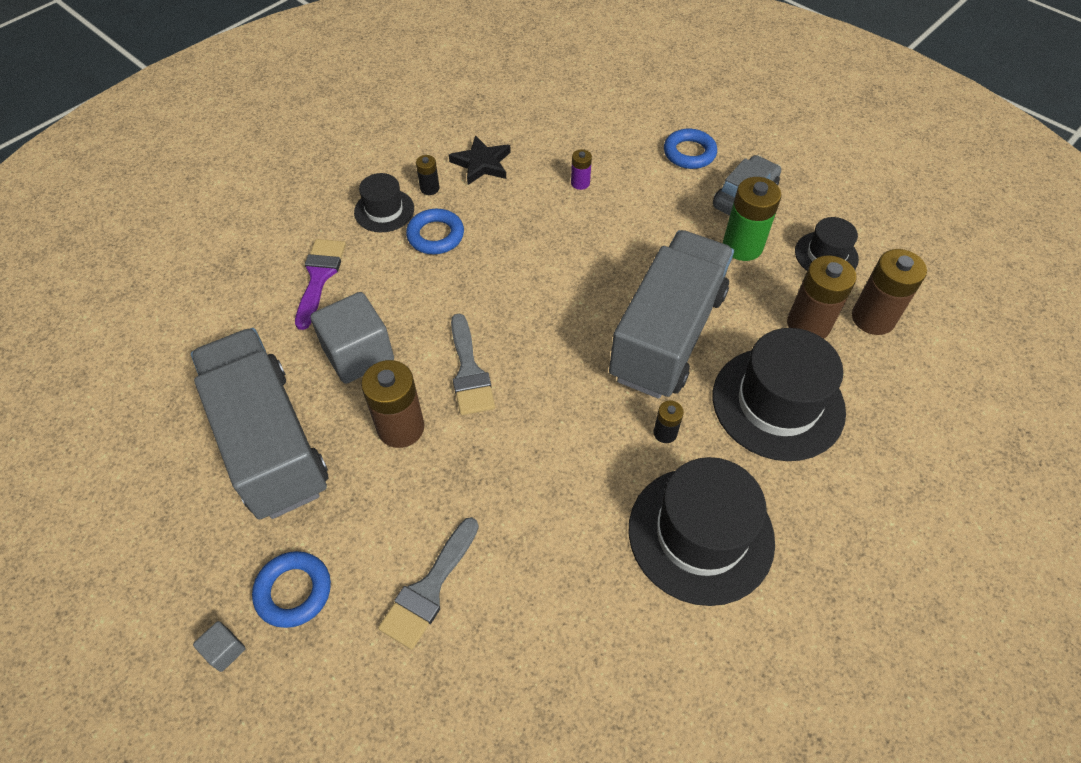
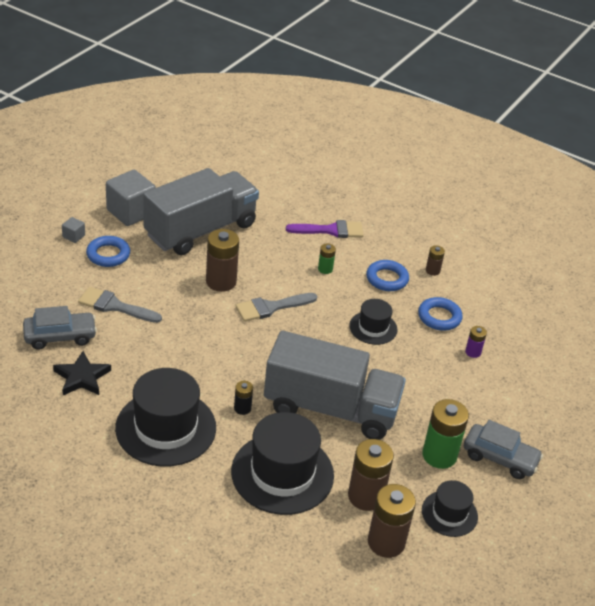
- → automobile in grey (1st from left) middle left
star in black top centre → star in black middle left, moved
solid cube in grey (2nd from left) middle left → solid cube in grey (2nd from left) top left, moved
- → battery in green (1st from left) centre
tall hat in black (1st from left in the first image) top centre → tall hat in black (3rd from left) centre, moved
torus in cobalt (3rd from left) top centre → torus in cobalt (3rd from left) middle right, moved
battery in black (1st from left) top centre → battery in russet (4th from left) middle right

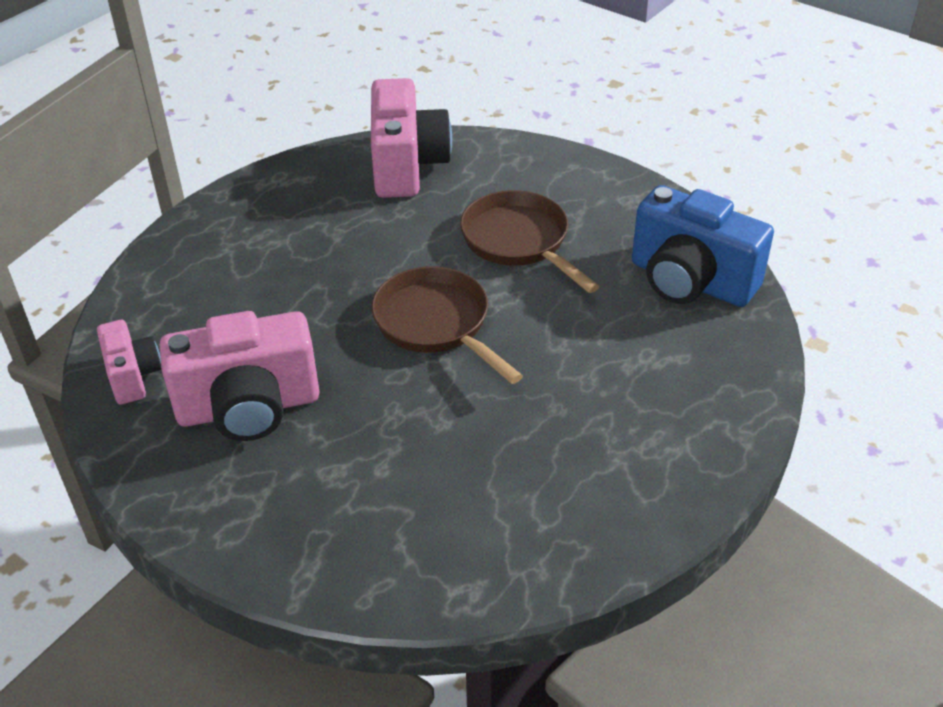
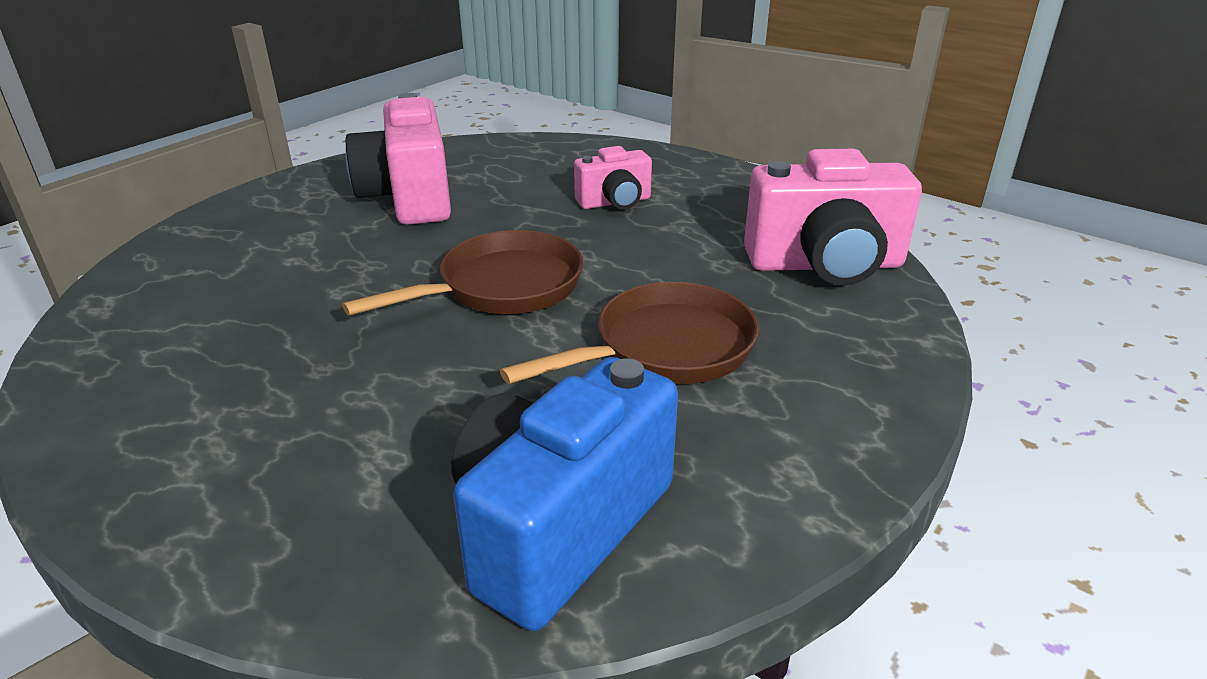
photo camera in pink (1st from left in the first image) middle left → photo camera in pink (2nd from left) top centre, moved

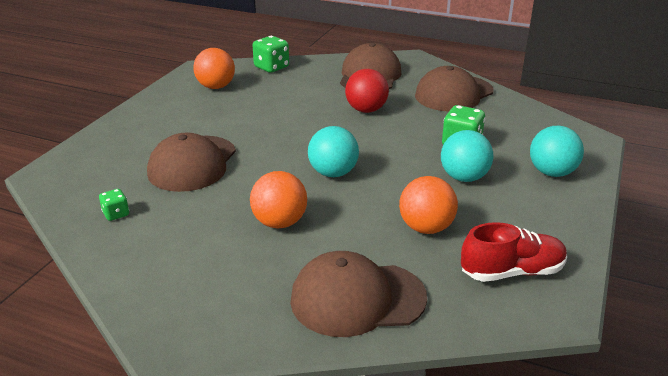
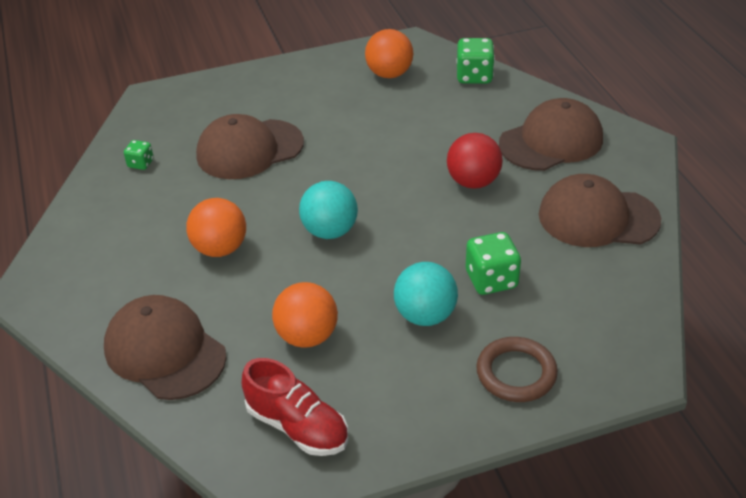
sphere in aqua (3rd from left) middle right → torus in russet bottom right

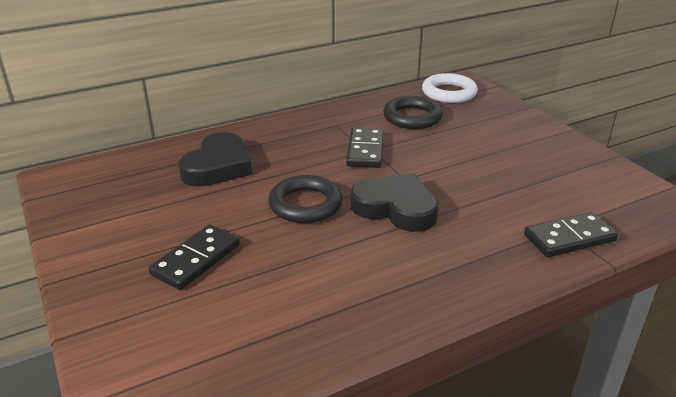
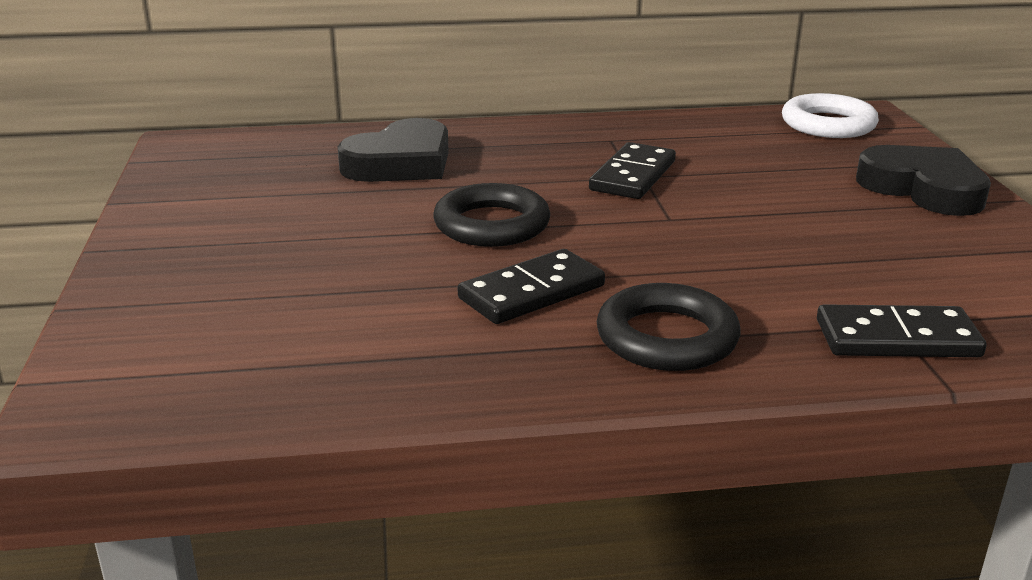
domino tile in black (1st from left) middle left → domino tile in black (1st from left) centre, moved
torus in black (2nd from left) top centre → torus in black (2nd from left) centre, moved
heart shape in black (2nd from left) centre → heart shape in black (2nd from left) top right, moved

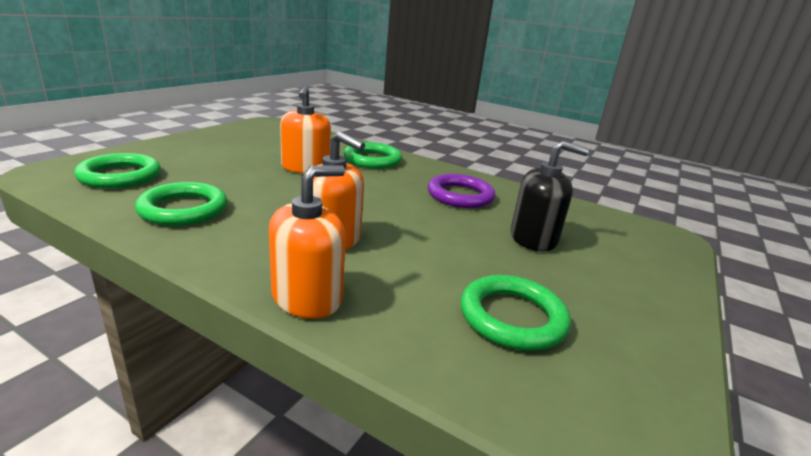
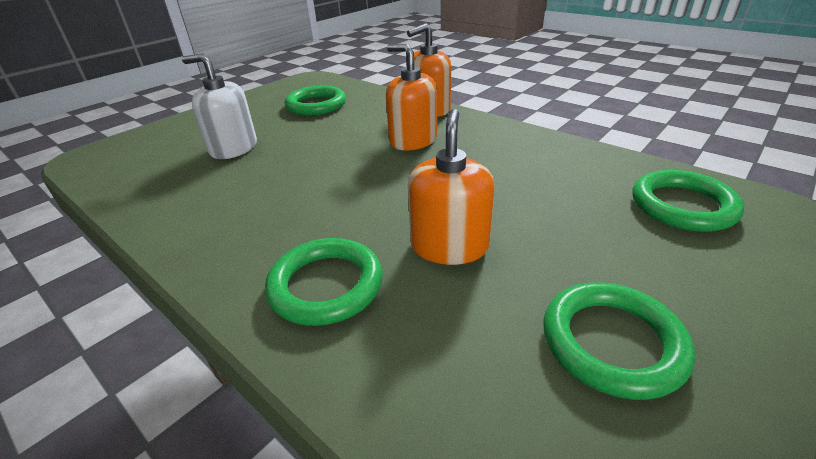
pump bottle in black middle right → pump bottle in white top left
torus in green (2nd from left in the first image) middle left → torus in green (3rd from left) bottom right, moved
torus in violet centre → -

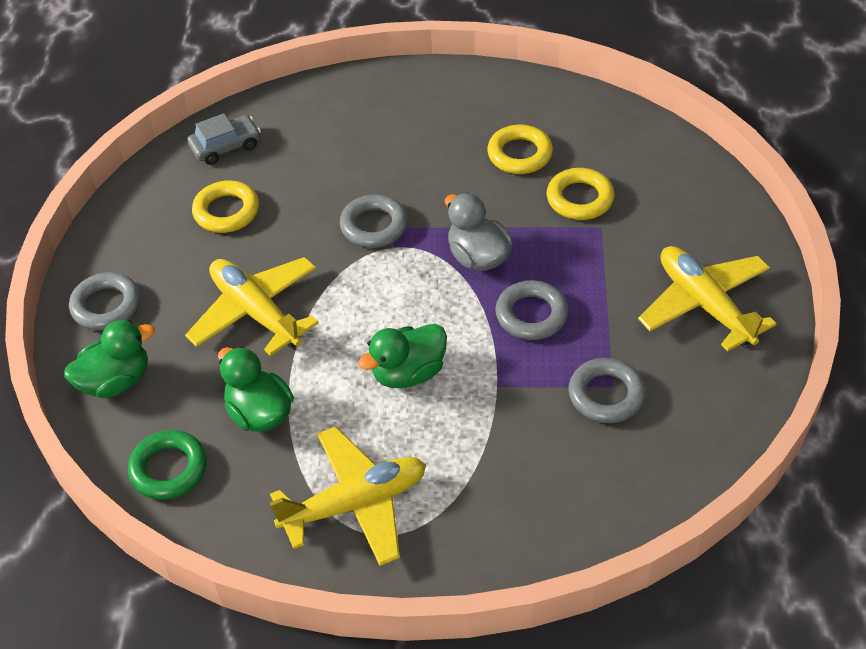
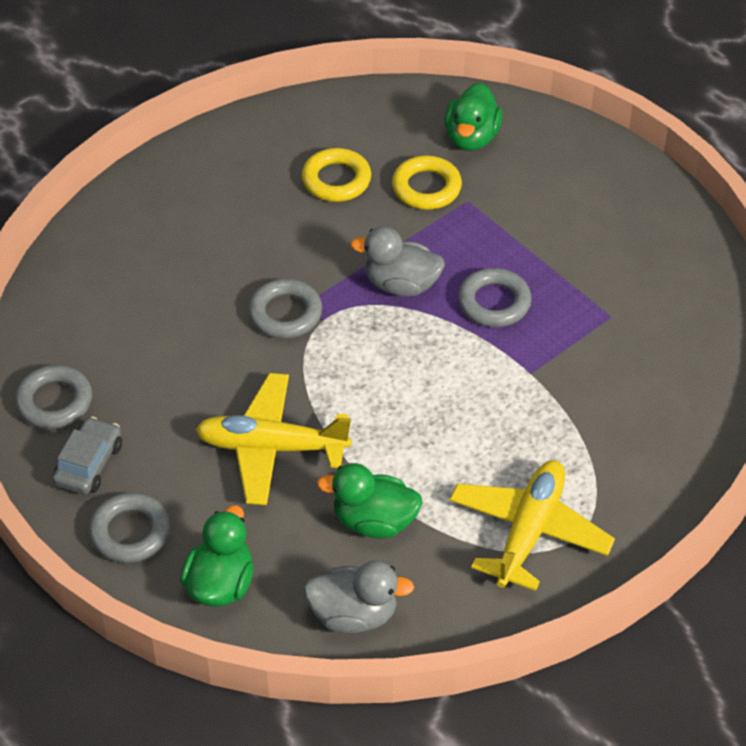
torus in grey (4th from left in the first image) middle right → torus in grey (1st from left) middle left, moved
automobile in grey top left → automobile in grey middle left, moved
torus in green bottom left → rubber duck in grey (1st from left) bottom centre
rubber duck in green (3rd from left) centre → rubber duck in green (3rd from left) top centre, moved
torus in golden (1st from left) top left → -
toy plane in golden (3rd from left) middle right → -

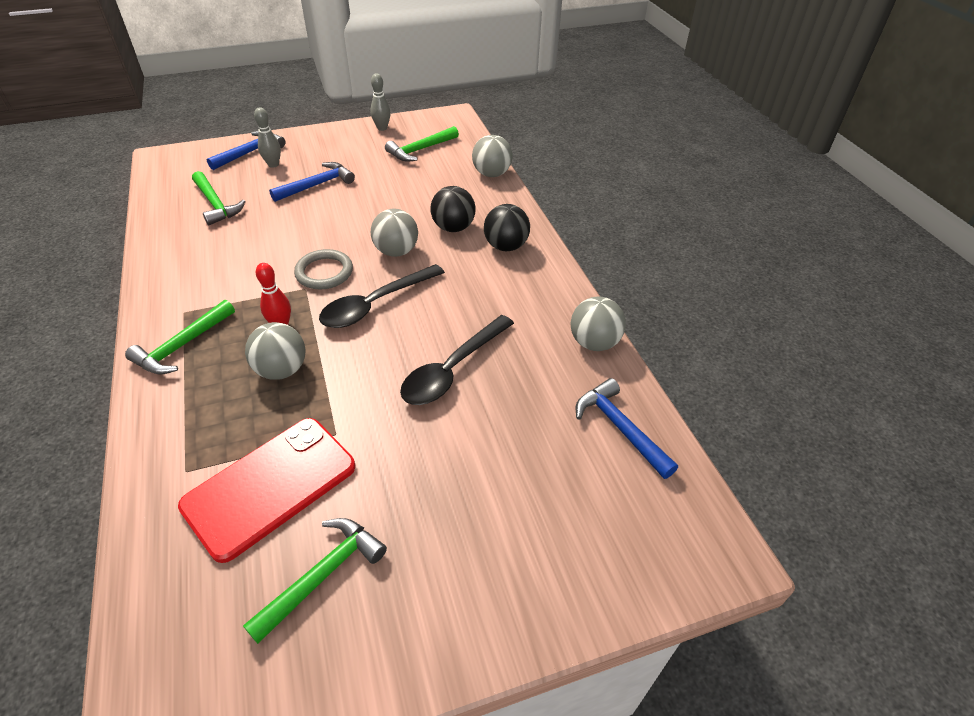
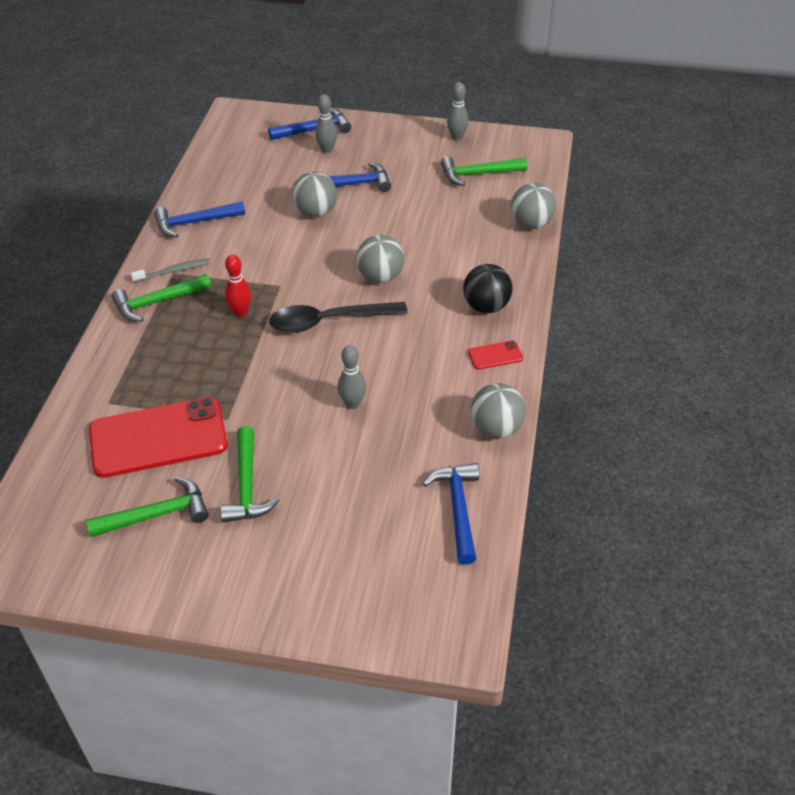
- → toothbrush in grey middle left
- → claw hammer in cobalt (1st from left) top left
claw hammer in green (2nd from left in the first image) top left → claw hammer in green (3rd from left) middle left, moved
sphere in grey (1st from left) middle left → sphere in grey (1st from left) top centre, moved
tablespoon in black (2nd from left) centre → tenpin in grey (2nd from left) centre
- → smartphone in red (2nd from left) centre
torus in grey middle left → -
sphere in black (1st from left) top centre → -

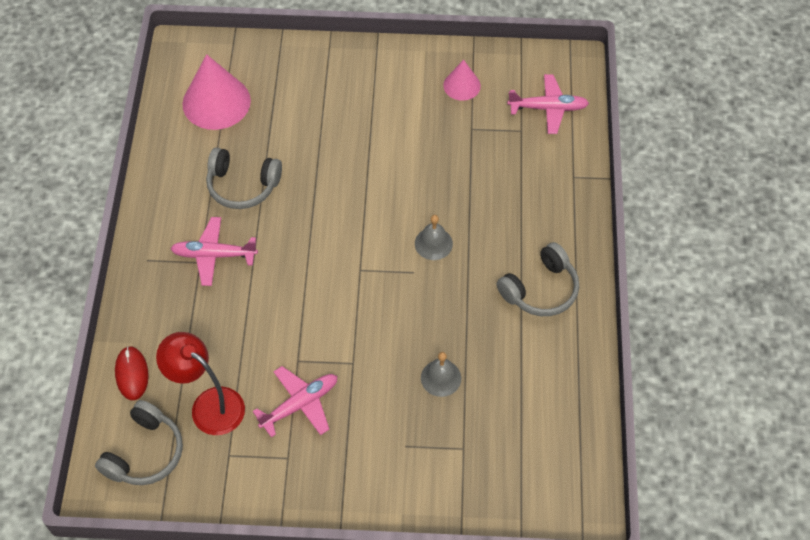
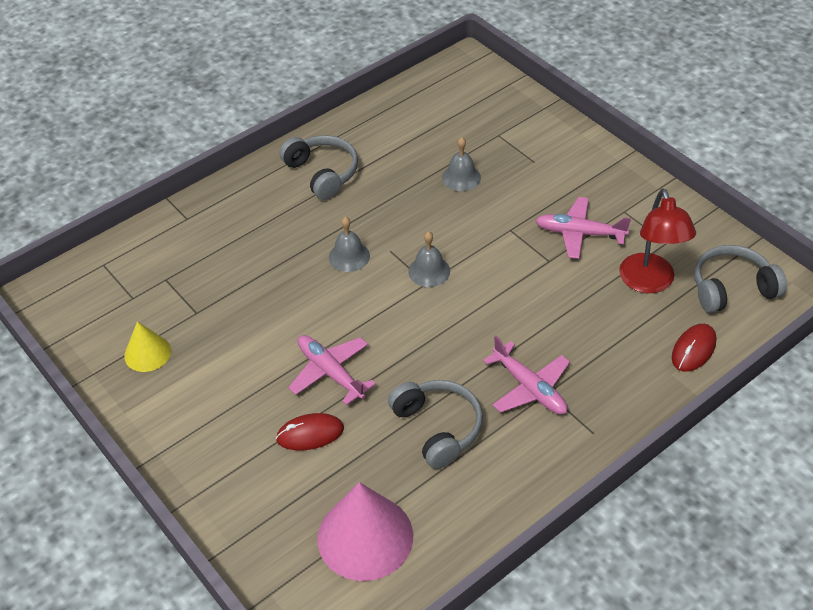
cone in pink (2nd from left) top centre → cone in golden middle left
- → PC mouse in red (1st from left) bottom centre
headphones in grey (3rd from left in the first image) centre → headphones in grey (1st from left) top centre, 45 degrees clockwise
toy plane in pink (3rd from left in the first image) top right → toy plane in pink (1st from left) centre, moved
- → school bell in grey (2nd from left) centre

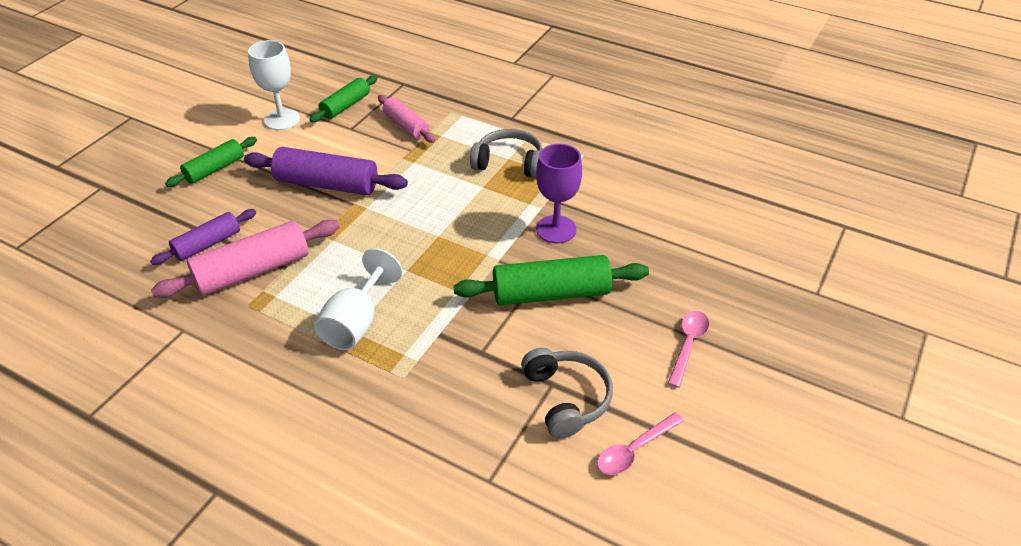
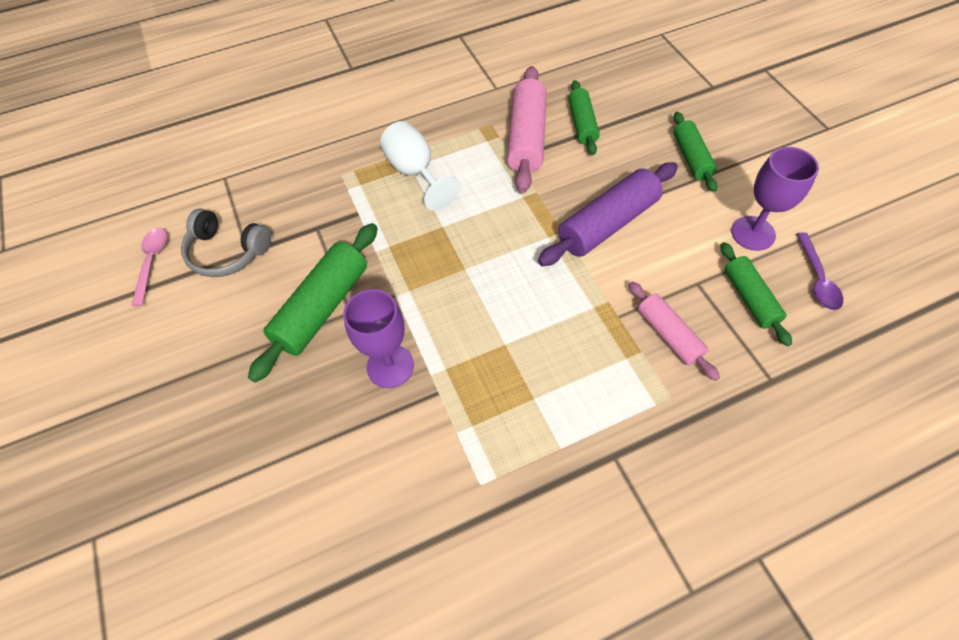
dough roller in violet (1st from left) middle left → dough roller in green (2nd from left) top centre
dough roller in pink (2nd from left) top centre → dough roller in pink (2nd from left) middle right, 60 degrees clockwise
wine glass in white (1st from left) top left → wine glass in violet (2nd from left) top right
- → tablespoon in violet middle right
headphones in grey (1st from left) top centre → -
tablespoon in pink (2nd from left) middle right → -

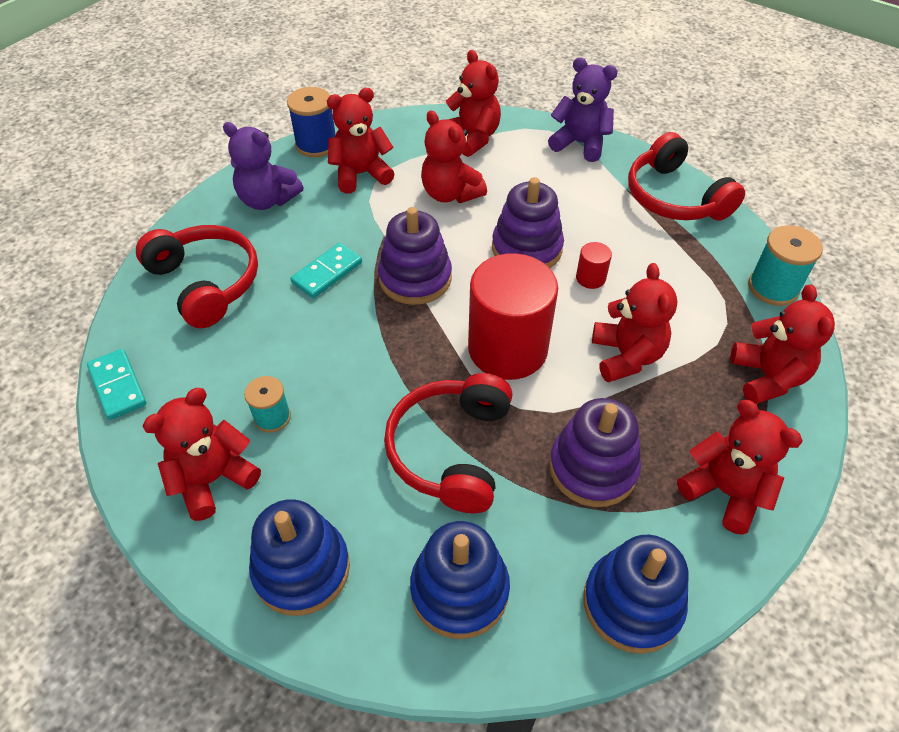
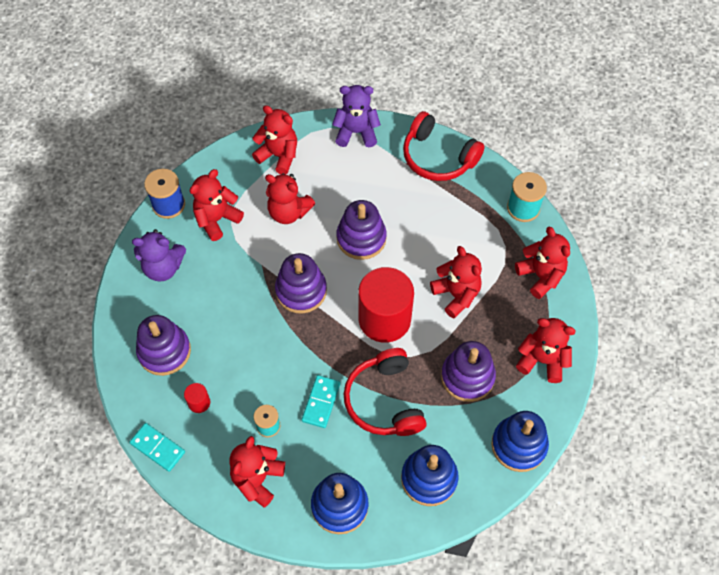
headphones in red (1st from left) middle left → stacking rings in violet (1st from left) middle left
cylinder in red (2nd from left in the first image) centre → cylinder in red (1st from left) bottom left, moved
domino tile in aqua (2nd from left) centre → domino tile in aqua (2nd from left) bottom centre, moved

